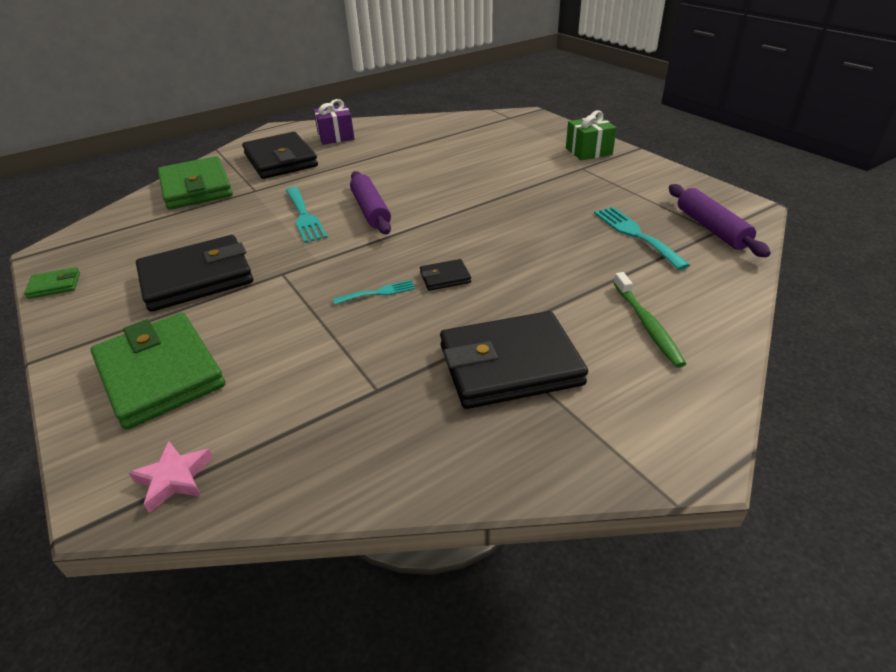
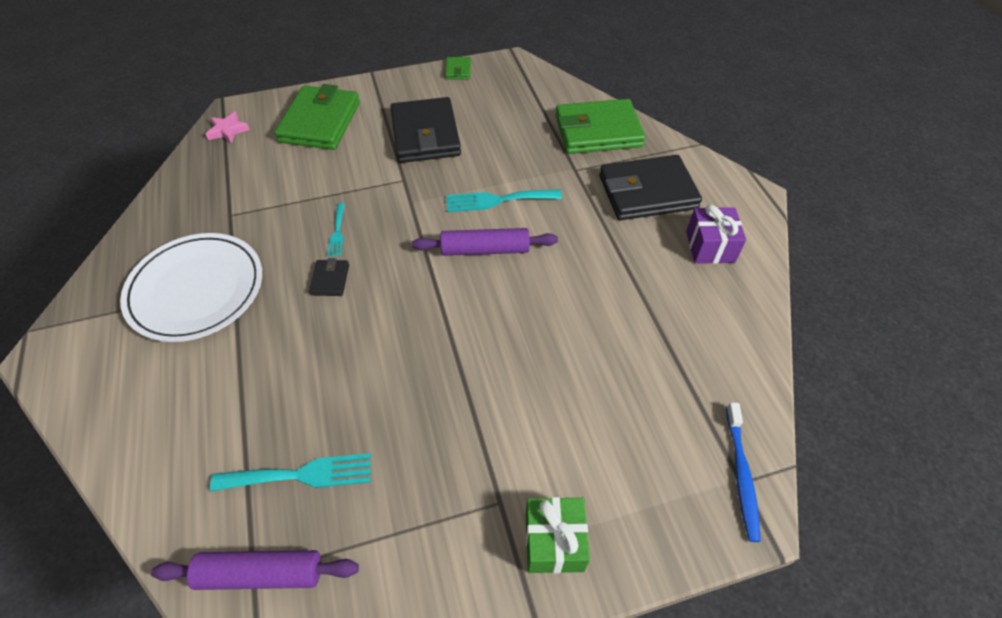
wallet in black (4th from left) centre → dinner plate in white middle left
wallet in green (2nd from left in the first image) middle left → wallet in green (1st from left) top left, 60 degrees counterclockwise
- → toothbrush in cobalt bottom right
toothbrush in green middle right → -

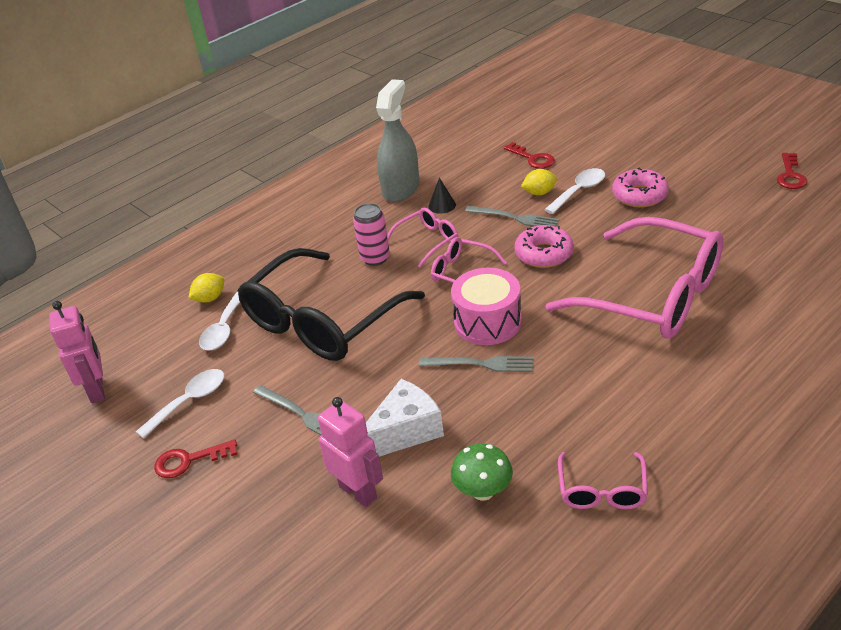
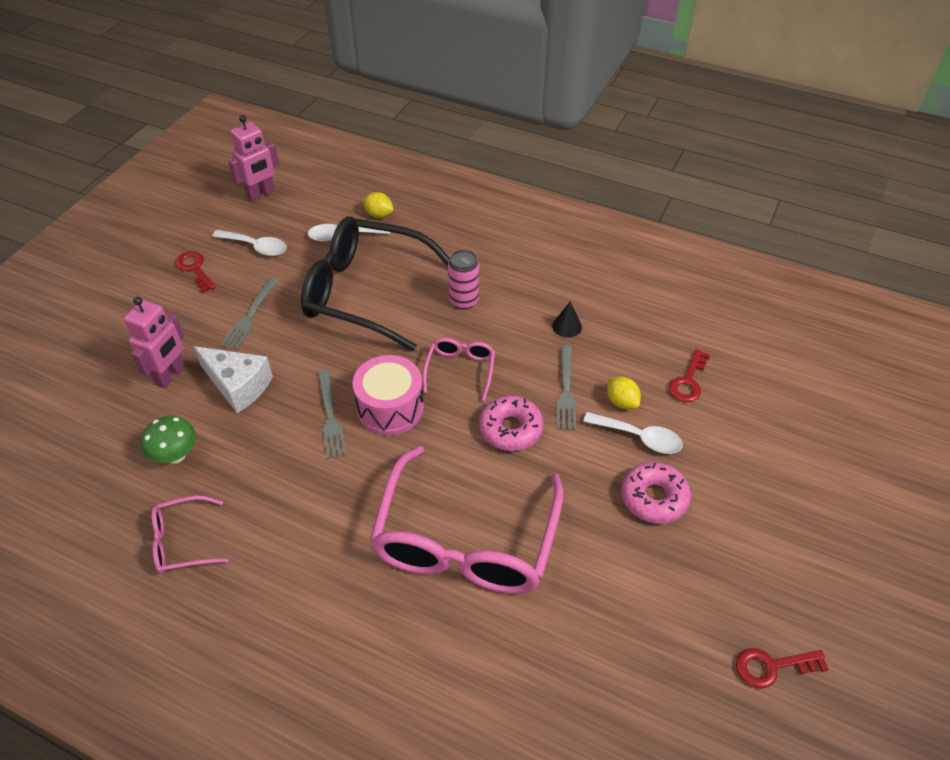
spray bottle in grey top centre → -
glasses in pink (1st from left) centre → -

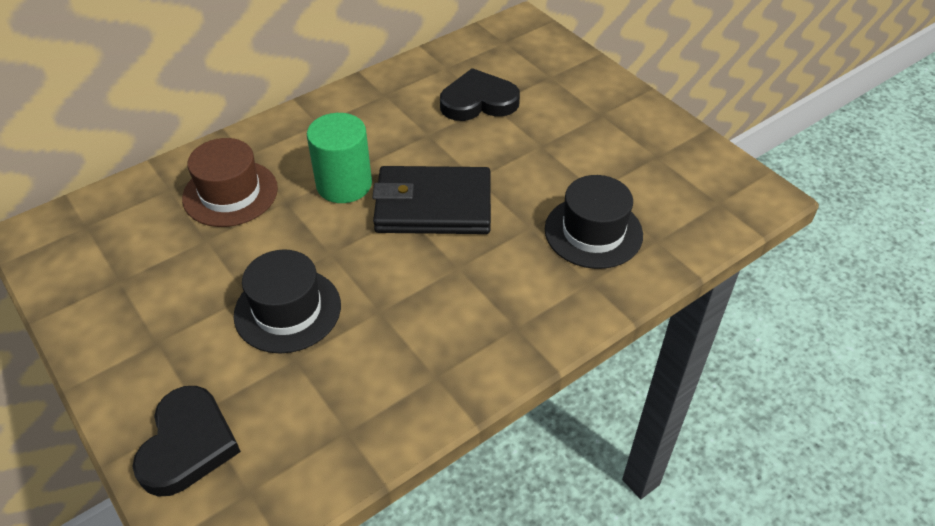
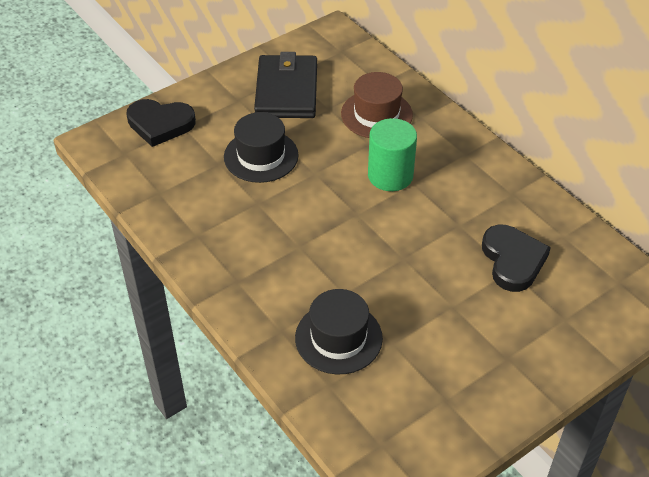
wallet in black centre → wallet in black top centre, moved

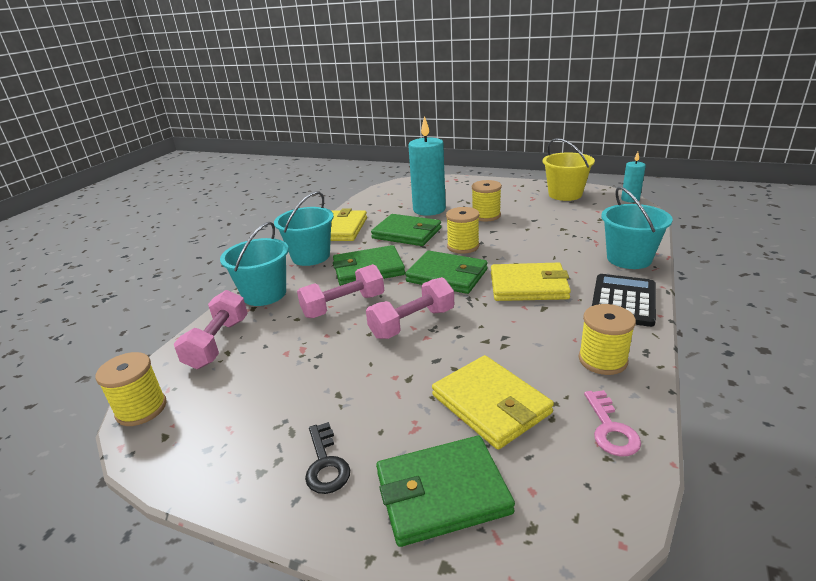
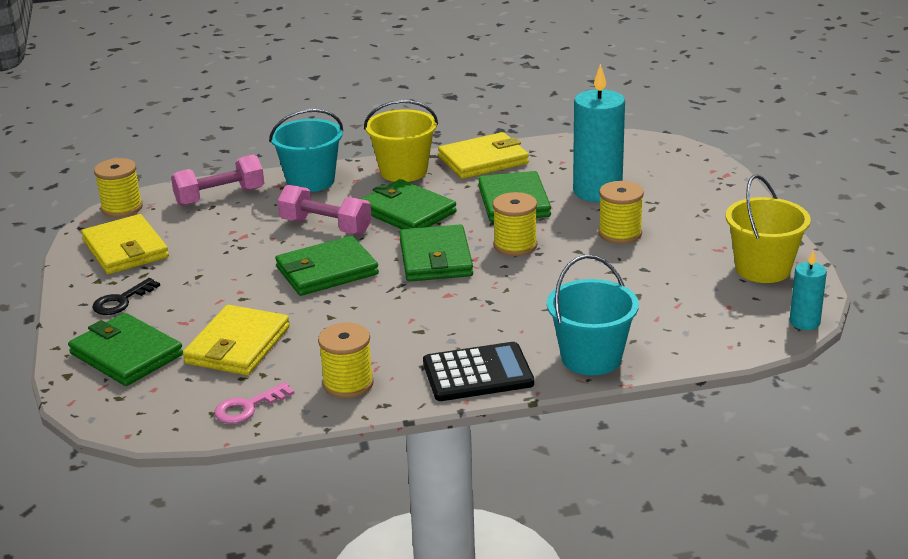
wallet in golden (3rd from left in the first image) centre → wallet in golden (1st from left) middle left, moved
dumbbell in pink (3rd from left) centre → wallet in green (2nd from left) centre
sand bucket in aqua (2nd from left) centre → sand bucket in golden (1st from left) top centre

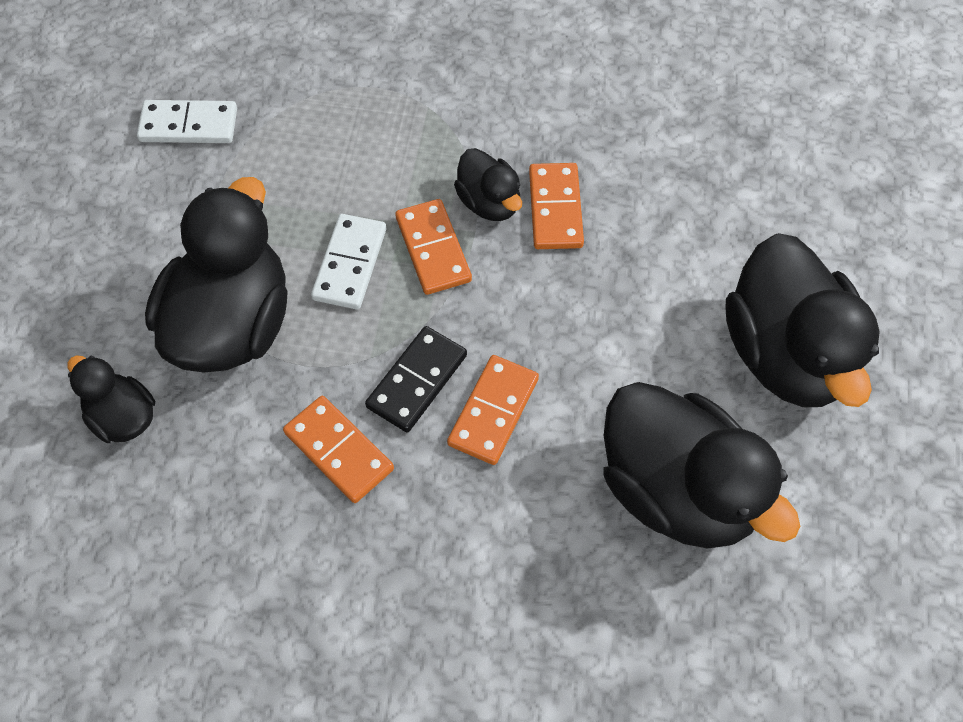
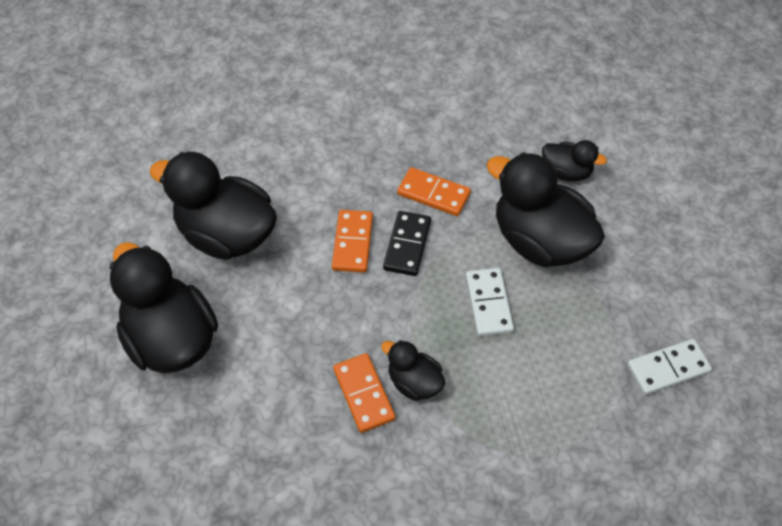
rubber duck in black (2nd from left in the first image) middle left → rubber duck in black (4th from left) middle right, 135 degrees clockwise
domino tile in orange-coloured (2nd from left) centre → -

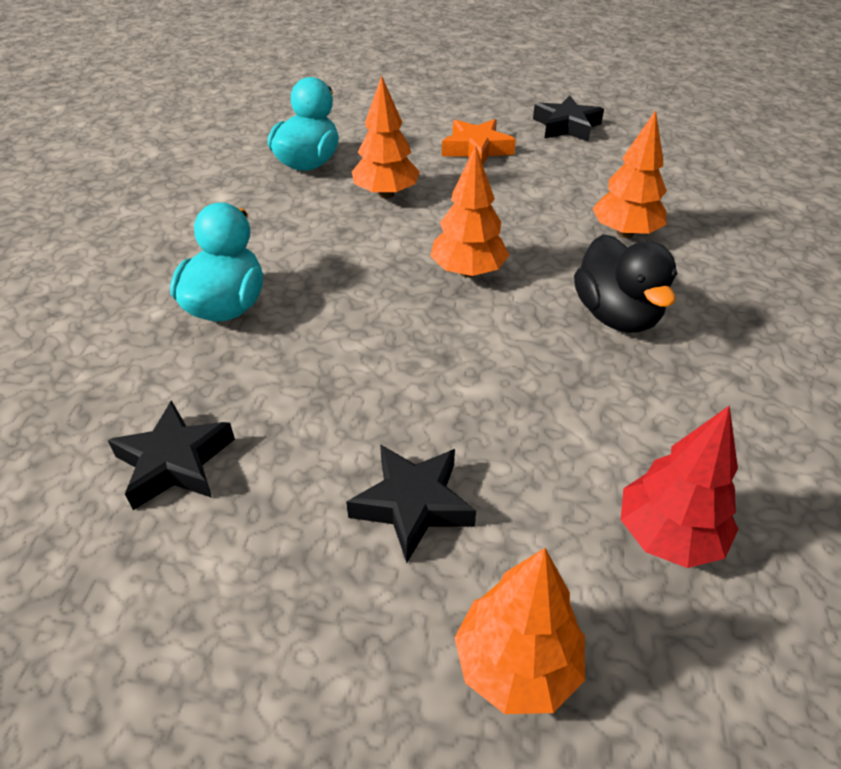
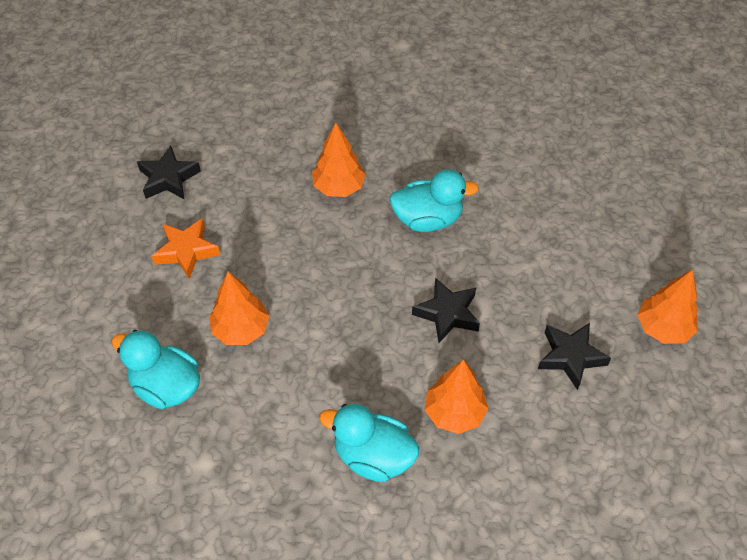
rubber duck in black middle right → rubber duck in aqua (3rd from left) centre
star in black (1st from left in the first image) middle left → star in black (2nd from left) centre, moved
fir tree in orange-coloured (2nd from left in the first image) top centre → fir tree in orange-coloured (3rd from left) bottom centre, moved
fir tree in red middle right → -

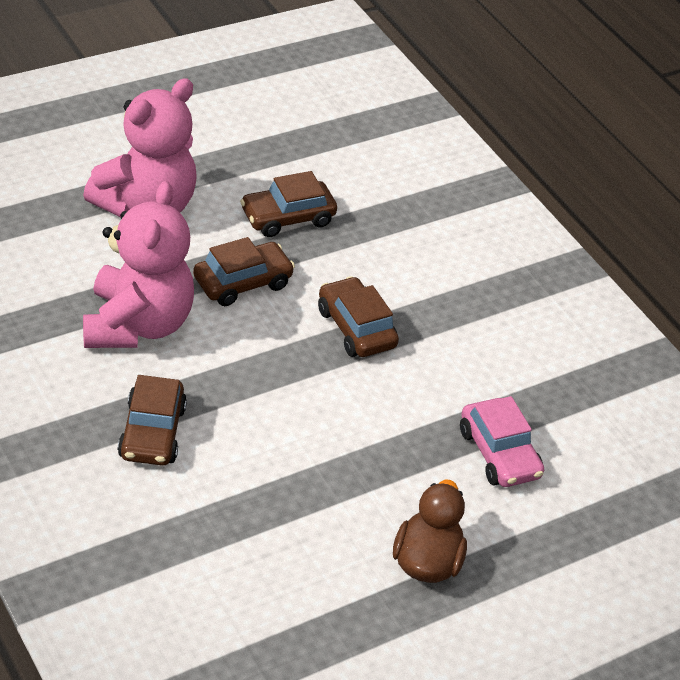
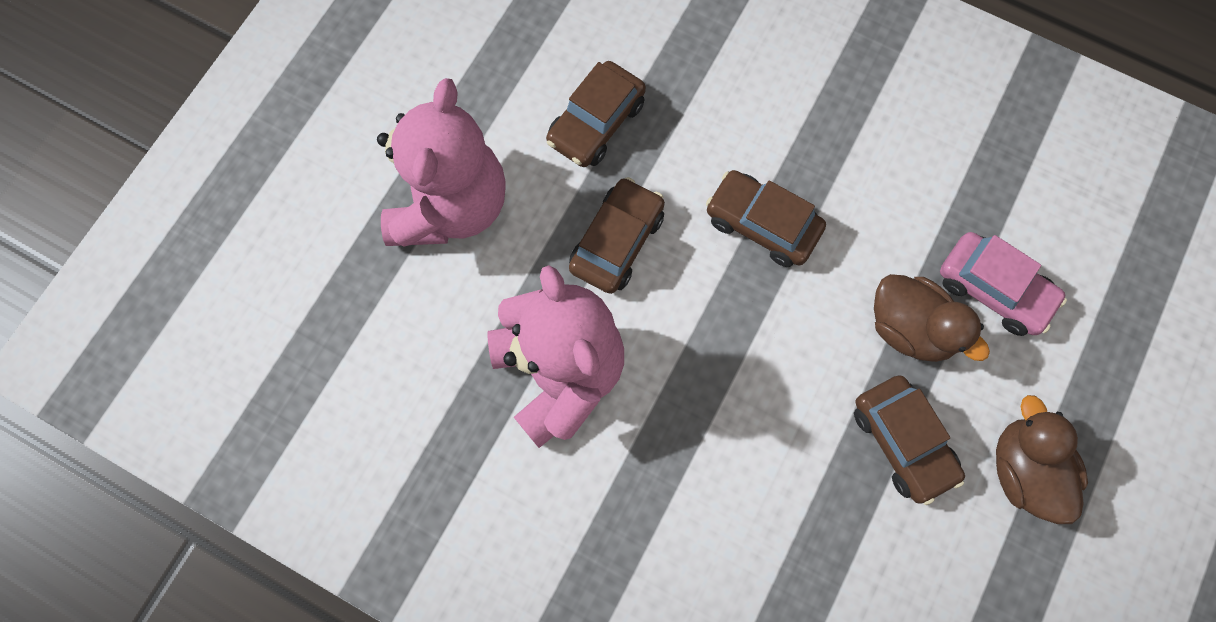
automobile in russet (1st from left in the first image) middle left → automobile in russet (4th from left) bottom right, moved
- → rubber duck in russet (1st from left) middle right

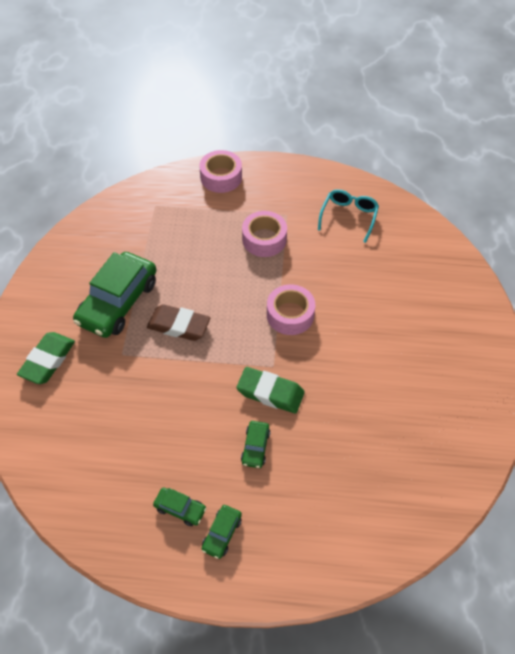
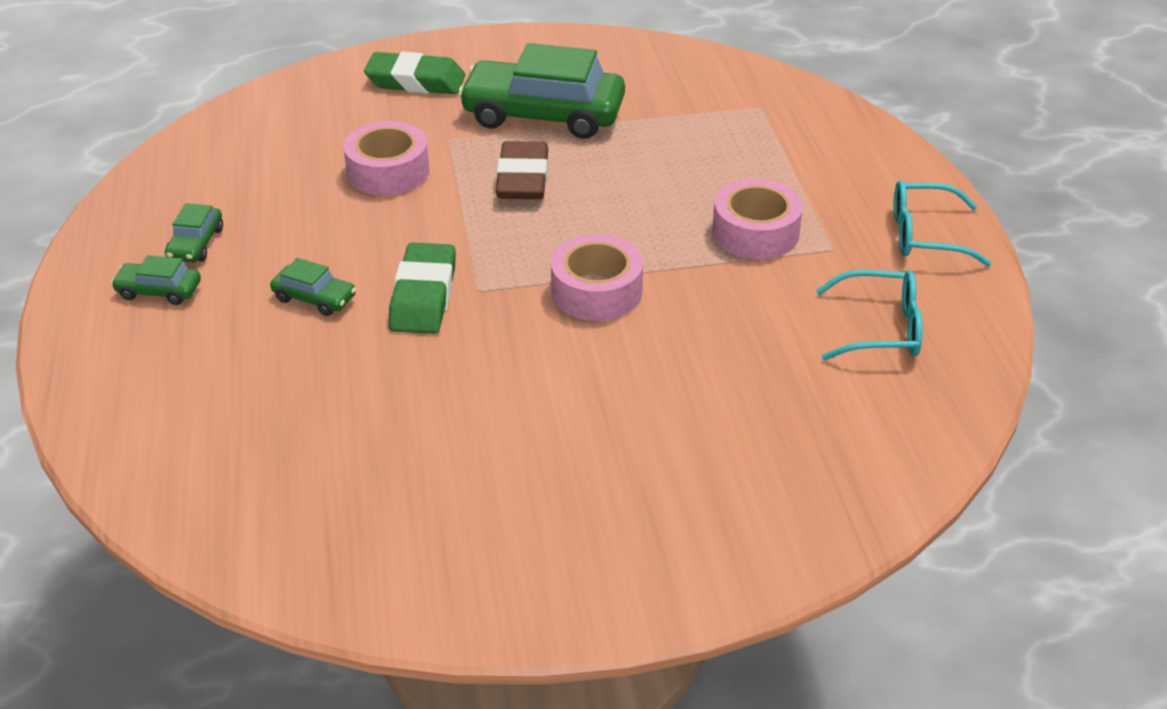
automobile in green (4th from left in the first image) bottom centre → automobile in green (3rd from left) middle left, 150 degrees counterclockwise
tape in pink (1st from left) top centre → tape in pink (1st from left) top left, moved
- → glasses in aqua (2nd from left) top right

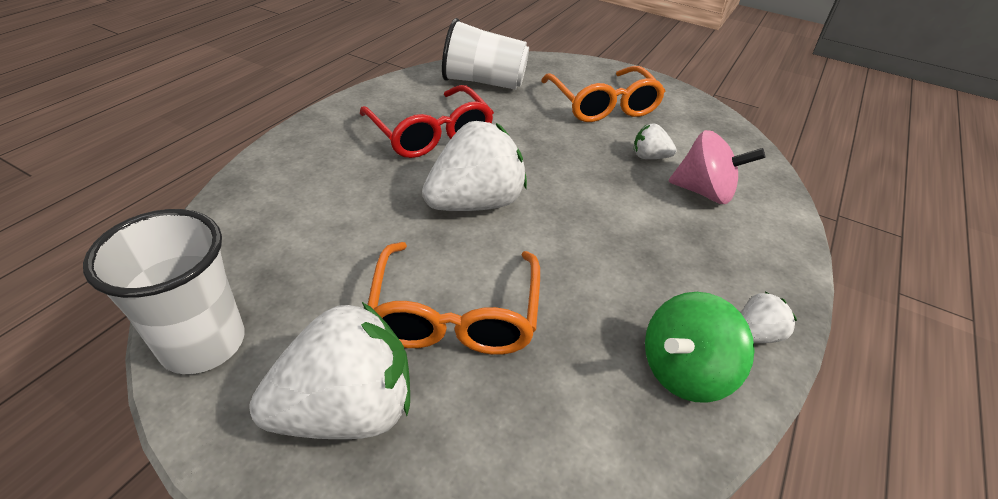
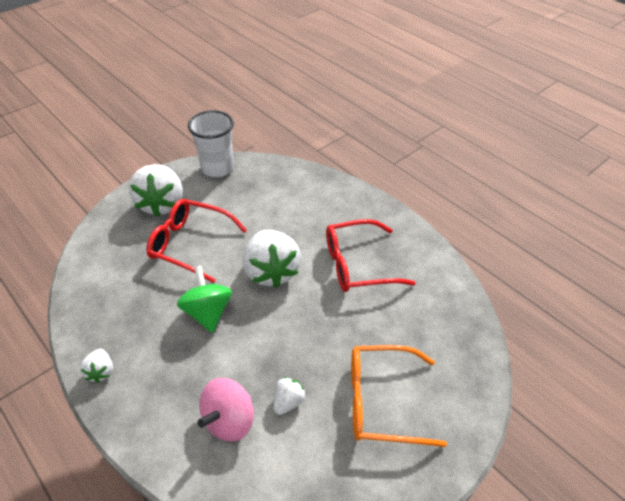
glasses in orange-coloured (1st from left) centre → glasses in red (1st from left) middle left
toy top in green bottom right → toy top in green middle left, moved
cup in white (2nd from left) top centre → -

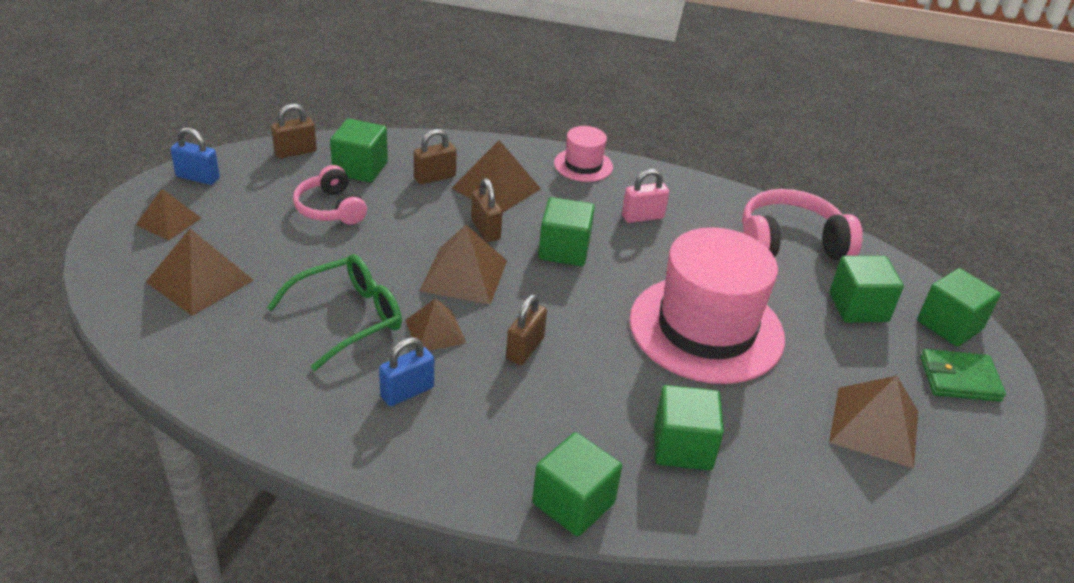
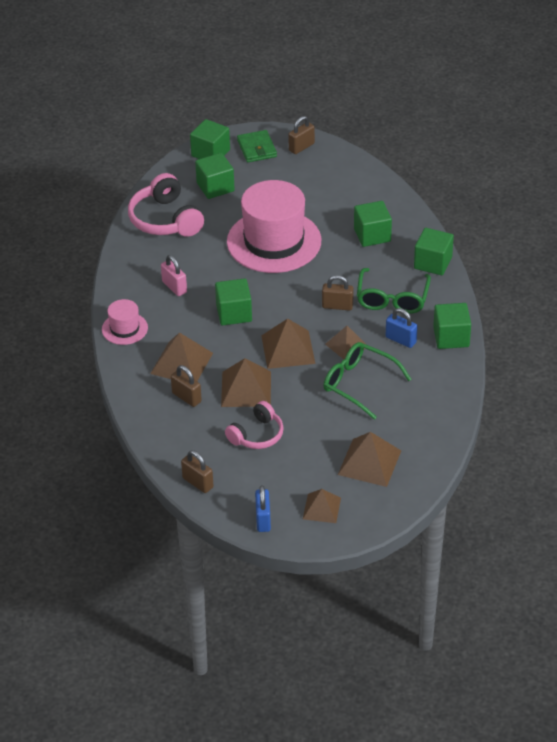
pyramid shape in russet (6th from left in the first image) bottom right → pyramid shape in russet (2nd from left) centre, moved
padlock in russet (3rd from left) centre → padlock in russet (3rd from left) top centre, moved
- → glasses in green (2nd from left) middle right
solid cube in green (1st from left in the first image) top centre → solid cube in green (6th from left) middle right, moved

